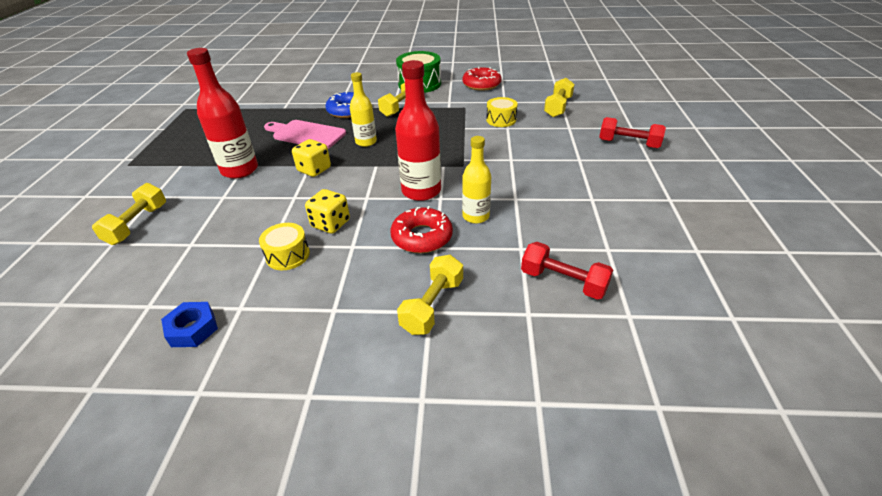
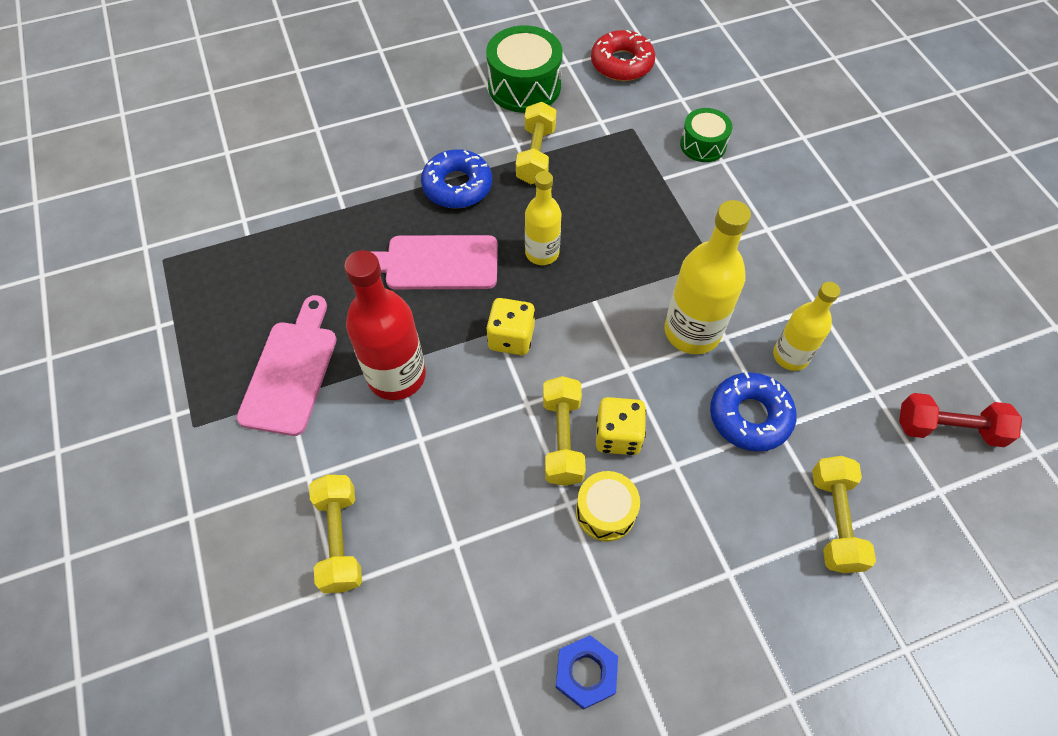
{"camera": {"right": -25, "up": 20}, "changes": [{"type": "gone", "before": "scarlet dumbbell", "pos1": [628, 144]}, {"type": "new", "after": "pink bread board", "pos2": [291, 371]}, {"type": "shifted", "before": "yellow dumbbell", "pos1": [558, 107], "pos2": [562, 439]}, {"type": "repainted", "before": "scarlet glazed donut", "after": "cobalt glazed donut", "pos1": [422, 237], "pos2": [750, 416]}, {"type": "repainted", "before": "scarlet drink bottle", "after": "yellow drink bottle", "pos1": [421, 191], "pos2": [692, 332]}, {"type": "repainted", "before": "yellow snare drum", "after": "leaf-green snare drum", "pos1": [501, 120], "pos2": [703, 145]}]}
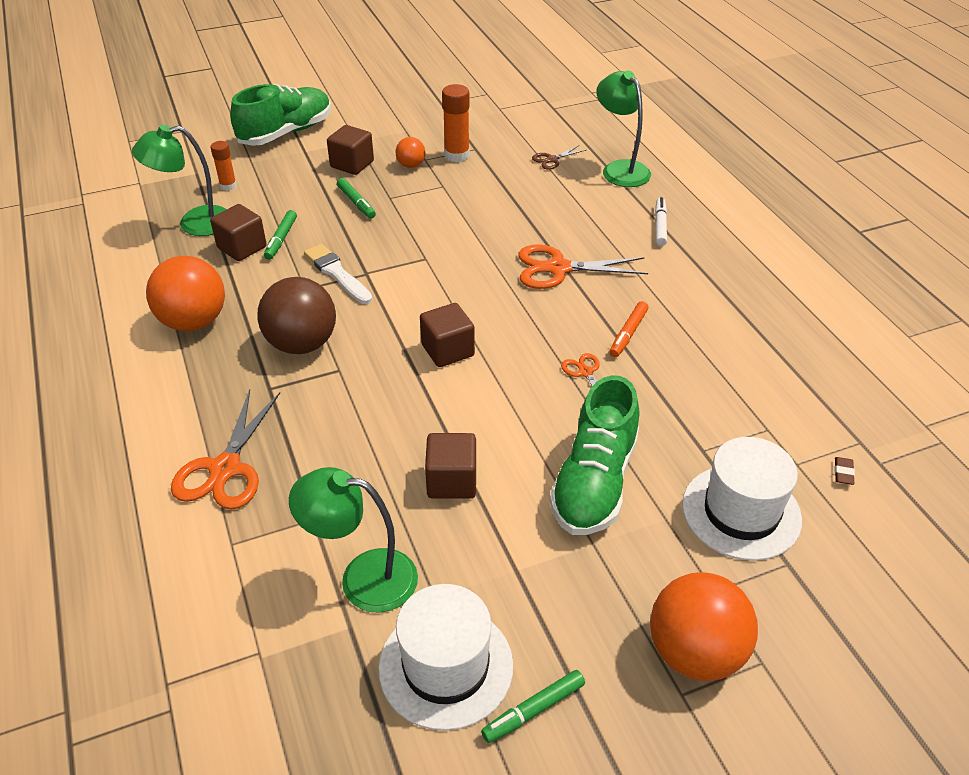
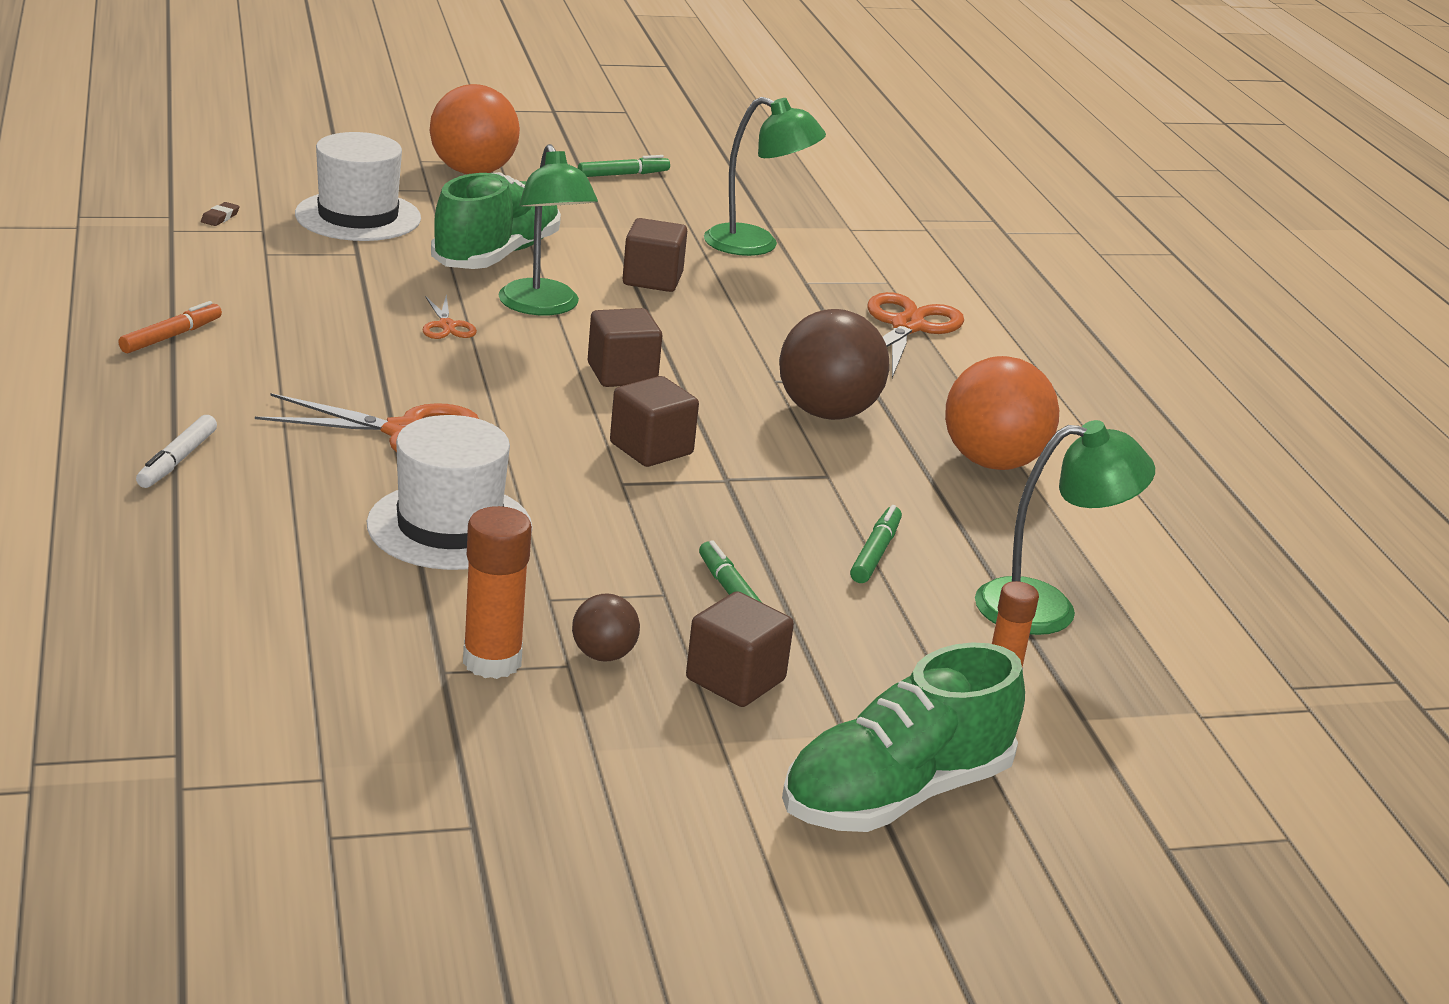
{"camera": {"right": -175, "up": -15}, "changes": [{"type": "gone", "before": "pure white paint brush", "pos1": [337, 273]}, {"type": "gone", "before": "brown scissors", "pos1": [552, 160]}, {"type": "shifted", "before": "brown solid cube", "pos1": [242, 247], "pos2": [651, 449]}, {"type": "shifted", "before": "pure white top hat", "pos1": [446, 666], "pos2": [449, 526]}, {"type": "shifted", "before": "leaf-green reading lamp", "pos1": [620, 169], "pos2": [543, 307]}, {"type": "shifted", "before": "orange-coloured marker pen", "pos1": [628, 334], "pos2": [171, 336]}, {"type": "repainted", "before": "orange-coloured sphere", "after": "brown sphere", "pos1": [411, 165], "pos2": [603, 655]}]}
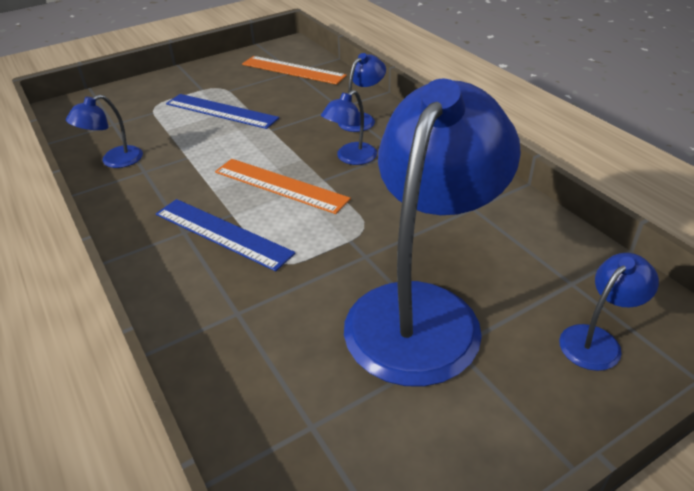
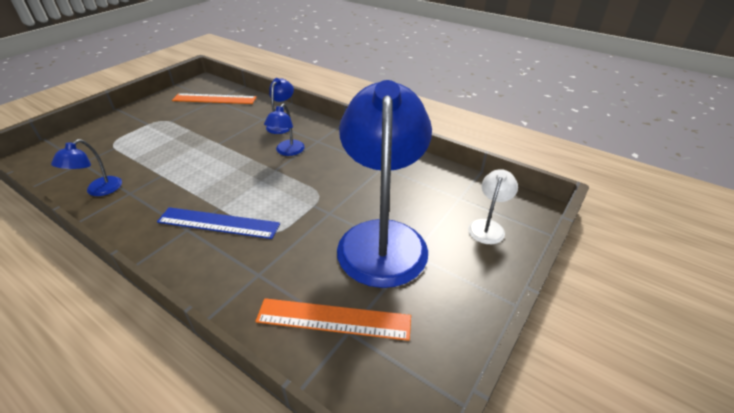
{"camera": {"right": -25, "up": 0}, "changes": [{"type": "gone", "before": "cobalt straightedge", "pos1": [221, 111]}, {"type": "shifted", "before": "orange-coloured straightedge", "pos1": [280, 185], "pos2": [333, 319]}, {"type": "repainted", "before": "cobalt reading lamp", "after": "pure white reading lamp", "pos1": [597, 340], "pos2": [488, 226]}]}
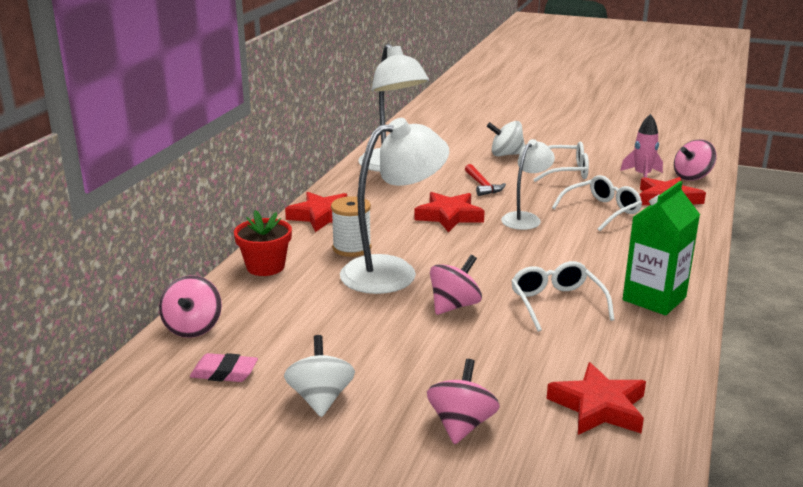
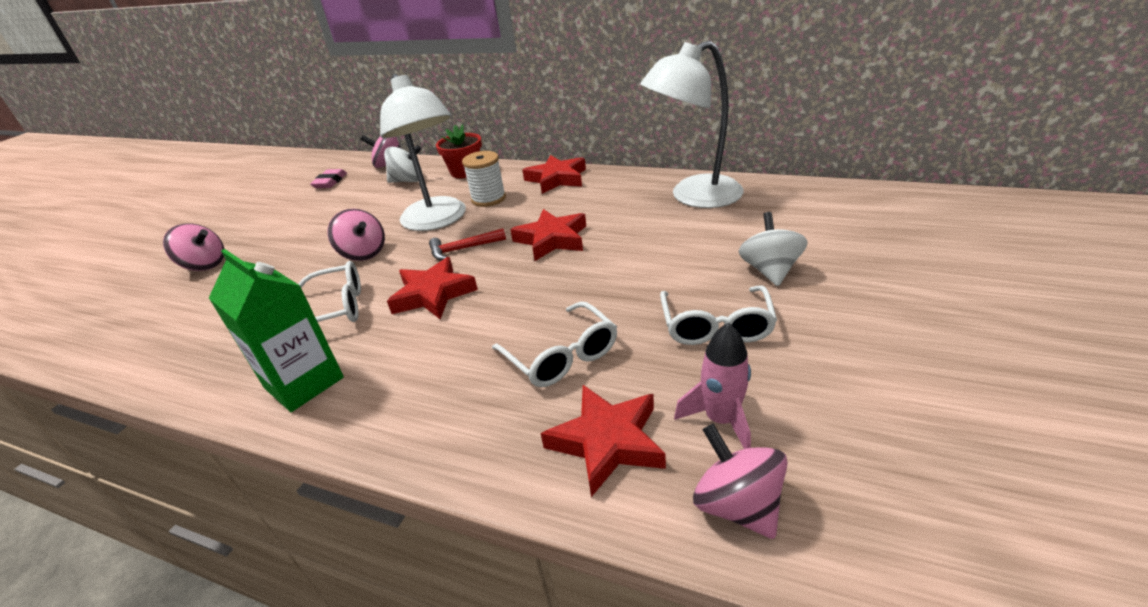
{"camera": {"right": 95, "up": 10}, "changes": [{"type": "gone", "before": "pure white reading lamp", "pos1": [525, 218]}, {"type": "shifted", "before": "pure white toy top", "pos1": [320, 398], "pos2": [408, 181]}, {"type": "shifted", "before": "scarlet hammer", "pos1": [482, 185], "pos2": [463, 249]}, {"type": "shifted", "before": "scarlet star", "pos1": [599, 407], "pos2": [433, 294]}]}
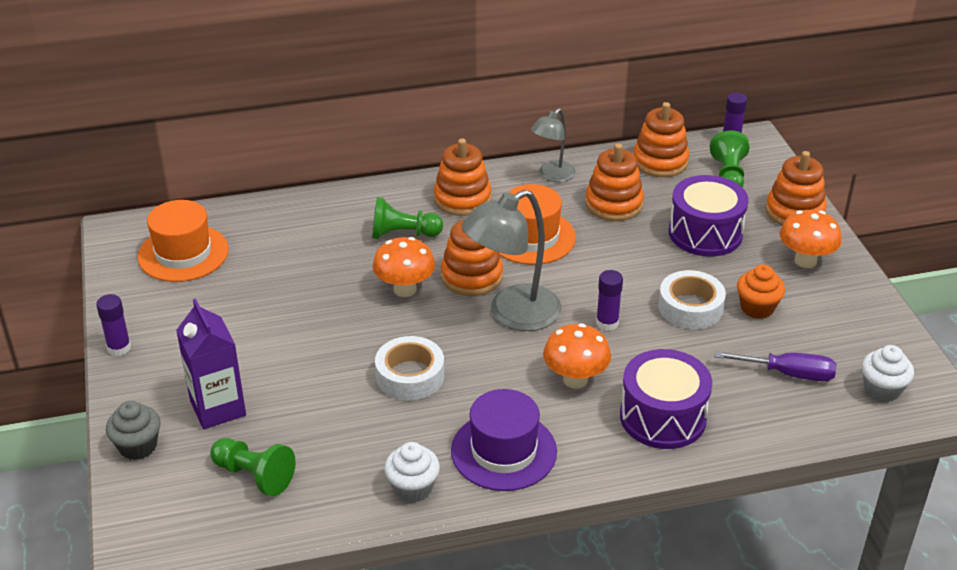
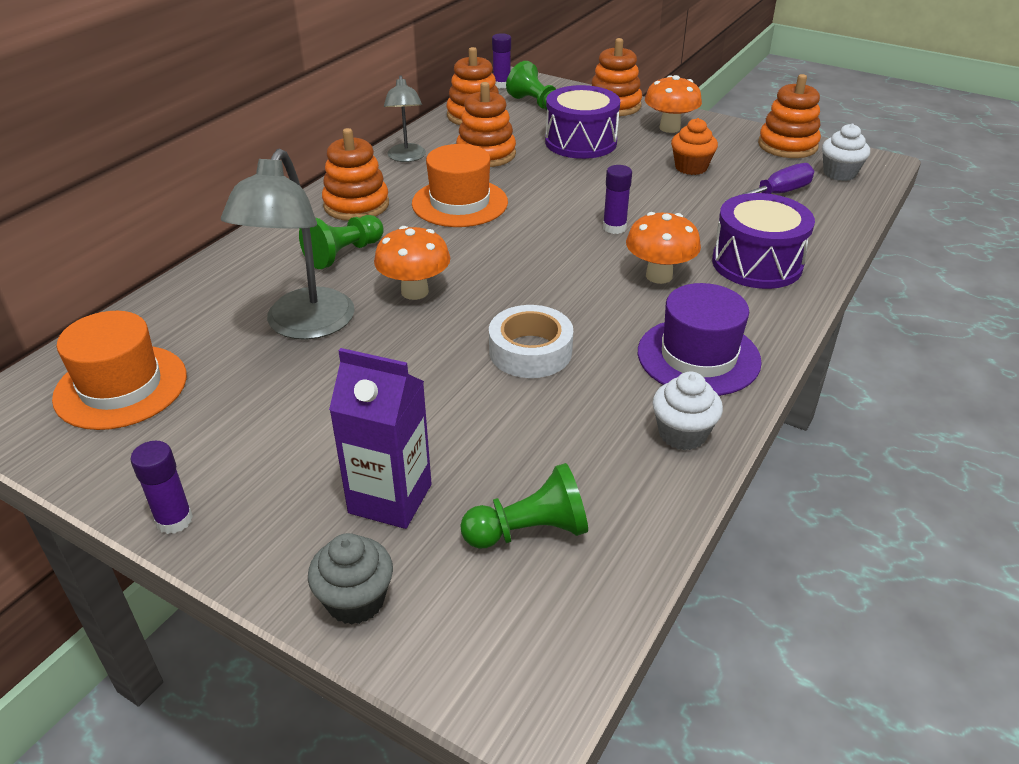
{"camera": {"right": -45, "up": 0}, "changes": [{"type": "gone", "before": "pure white tape", "pos1": [690, 307]}, {"type": "shifted", "before": "orange-coloured stacking rings", "pos1": [471, 276], "pos2": [787, 145]}, {"type": "shifted", "before": "grey reading lamp", "pos1": [512, 314], "pos2": [303, 326]}]}
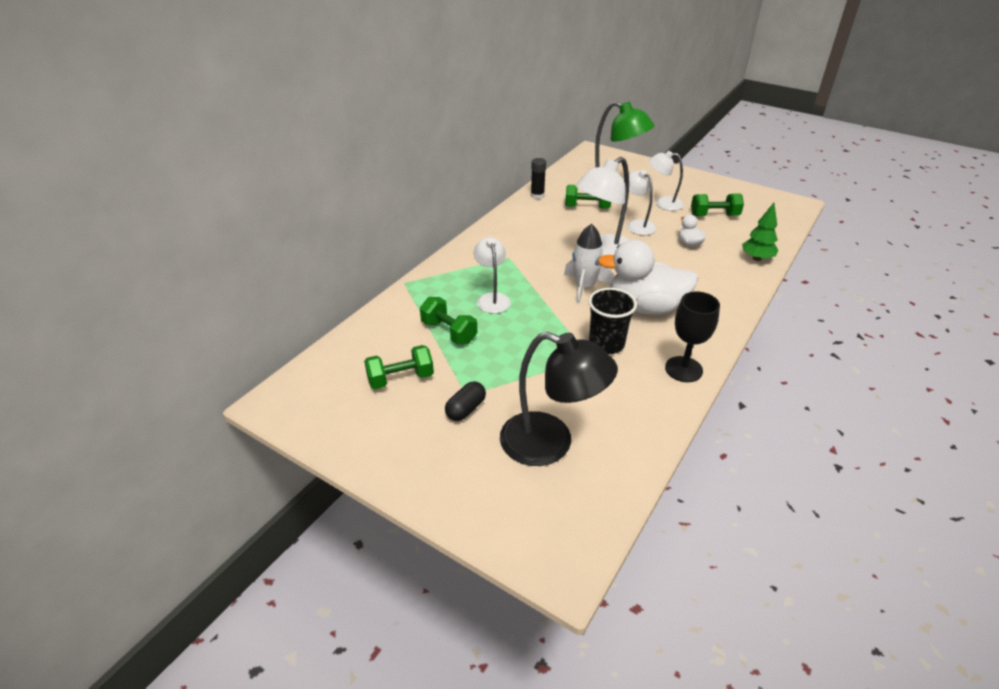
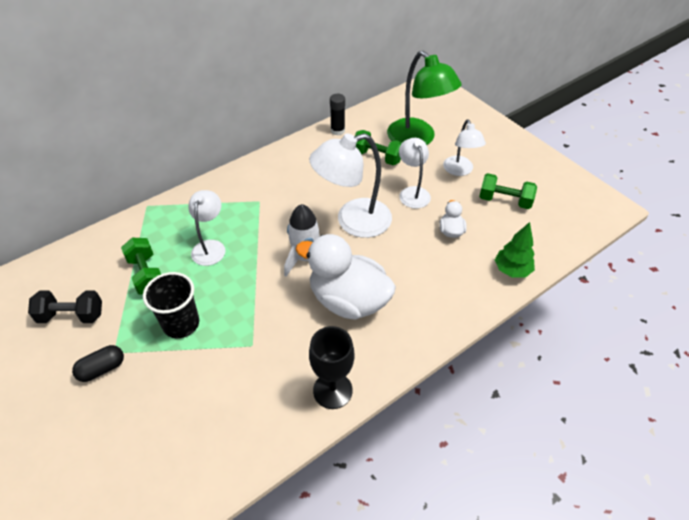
{"camera": {"right": 20, "up": 10}, "changes": [{"type": "gone", "before": "jet-black reading lamp", "pos1": [550, 444]}, {"type": "shifted", "before": "jet-black tumbler", "pos1": [606, 344], "pos2": [181, 324]}, {"type": "repainted", "before": "leaf-green dumbbell", "after": "jet-black dumbbell", "pos1": [400, 379], "pos2": [71, 315]}, {"type": "rotated", "before": "pure white reading lamp", "pos1": [663, 203], "pos2": [460, 170], "turn": -135}]}
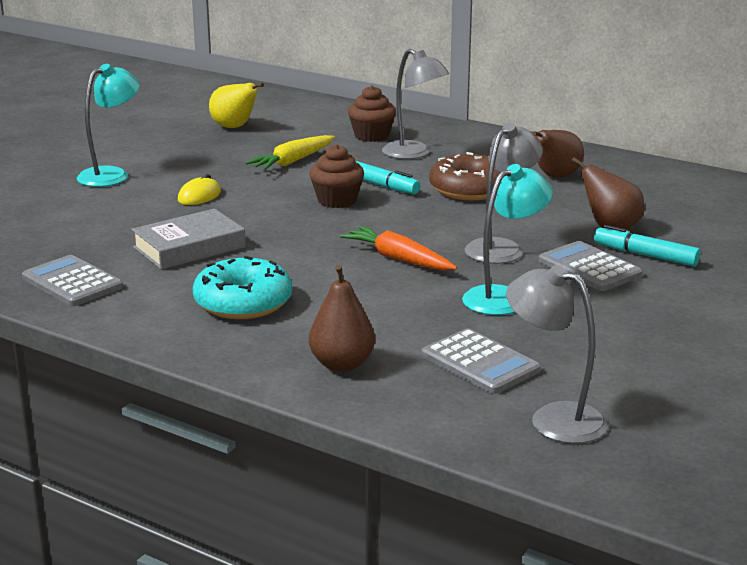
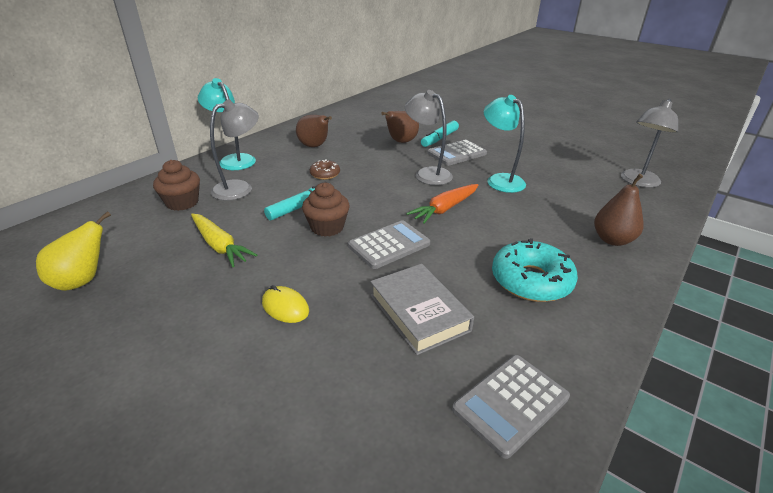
{"camera": {"right": -85, "up": 10}, "changes": [{"type": "shifted", "before": "aqua reading lamp", "pos1": [111, 174], "pos2": [233, 160]}, {"type": "shifted", "before": "grey calculator", "pos1": [480, 363], "pos2": [389, 245]}, {"type": "scaled", "before": "brown glazed donut", "pos1": [469, 189], "pos2": [325, 174], "scale": 0.52}]}
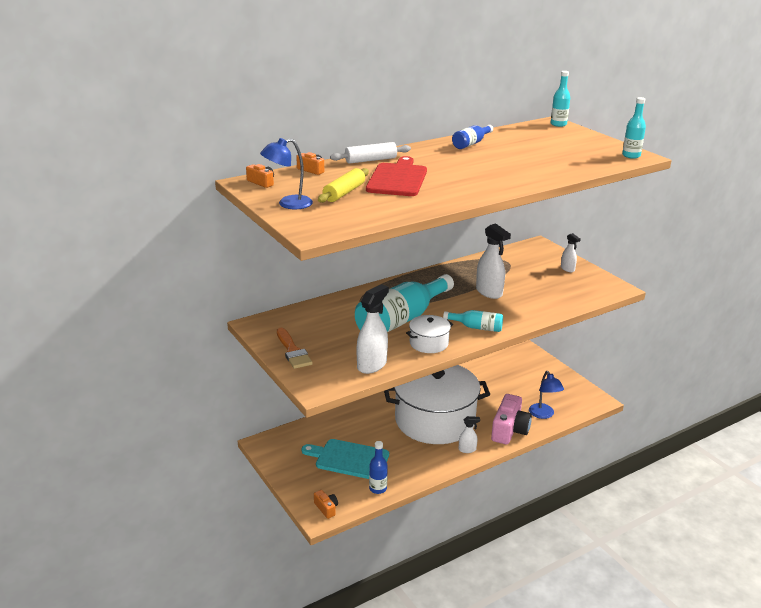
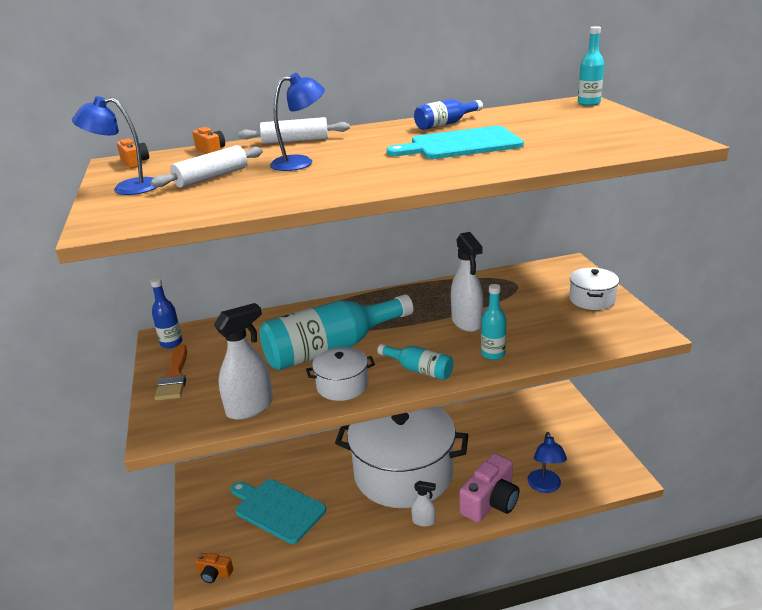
{"camera": {"right": 20, "up": 0}, "changes": [{"type": "new", "after": "aqua bread board", "pos2": [460, 144]}, {"type": "shifted", "before": "cobalt drink bottle", "pos1": [378, 488], "pos2": [171, 343]}, {"type": "shifted", "before": "aqua drink bottle", "pos1": [631, 156], "pos2": [493, 354]}, {"type": "swapped", "before": "scarlet bread board", "after": "cobalt reading lamp", "pos1": [398, 179], "pos2": [300, 162]}, {"type": "swapped", "before": "pure white spray bottle", "after": "pure white cooking pot", "pos1": [567, 269], "pos2": [592, 299]}, {"type": "repainted", "before": "yellow rolling pin", "after": "pure white rolling pin", "pos1": [344, 193], "pos2": [211, 177]}, {"type": "rotated", "before": "orange-coloured compact camera", "pos1": [326, 508], "pos2": [214, 573], "turn": 120}]}
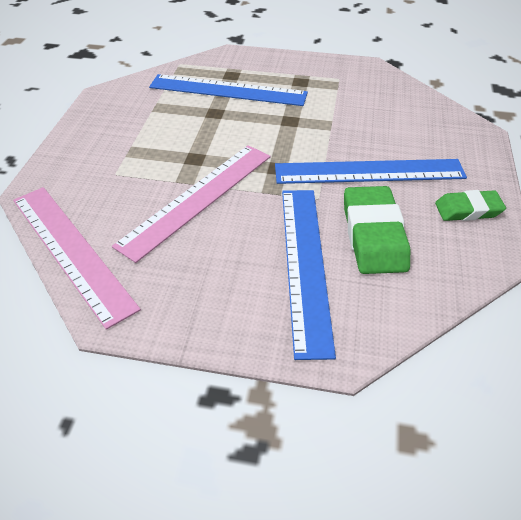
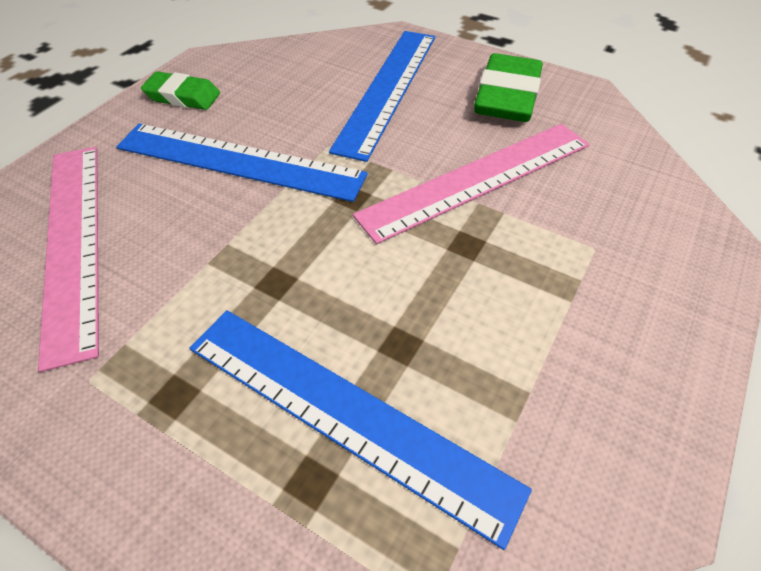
{"camera": {"right": -160, "up": 5}, "changes": [{"type": "shifted", "before": "pink straightedge", "pos1": [71, 250], "pos2": [72, 242]}, {"type": "shifted", "before": "leaf-green pencil eraser", "pos1": [374, 235], "pos2": [507, 96]}]}
